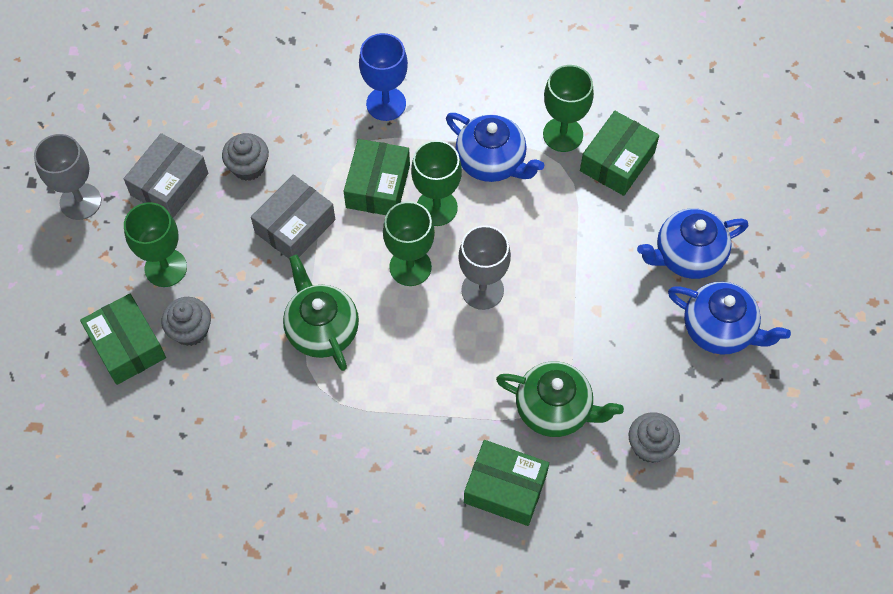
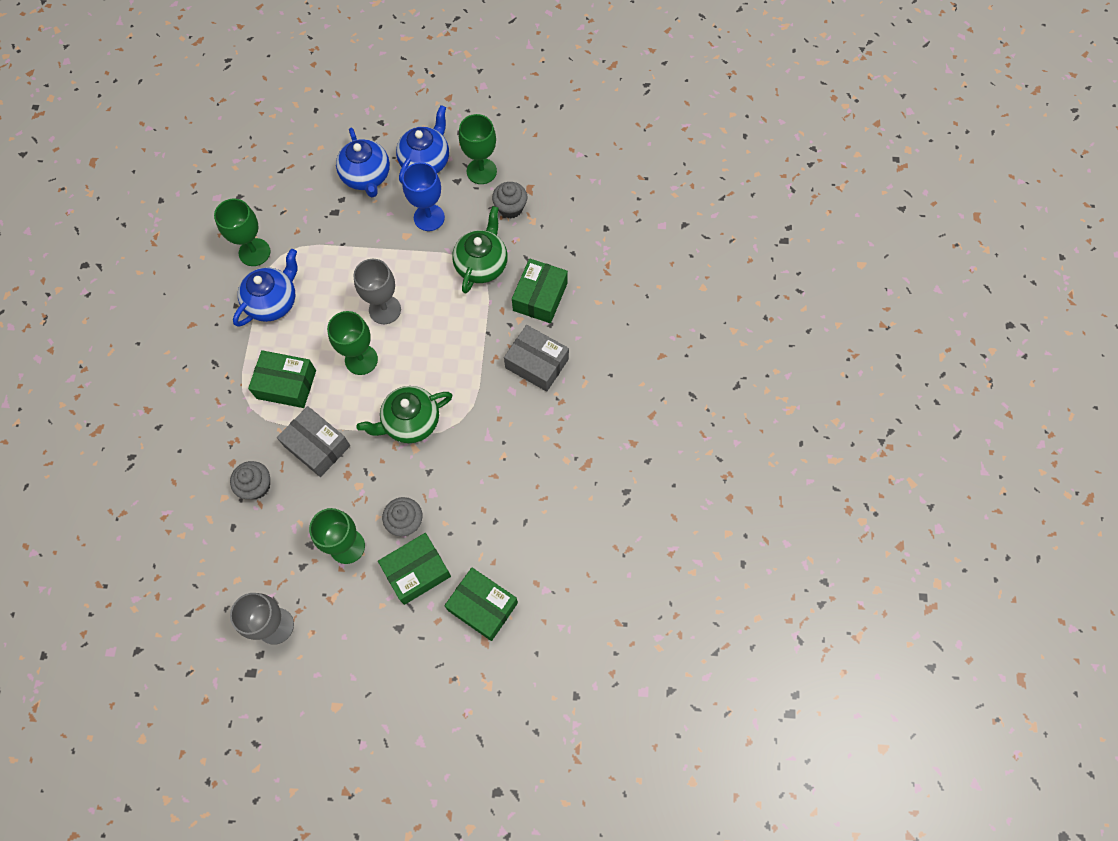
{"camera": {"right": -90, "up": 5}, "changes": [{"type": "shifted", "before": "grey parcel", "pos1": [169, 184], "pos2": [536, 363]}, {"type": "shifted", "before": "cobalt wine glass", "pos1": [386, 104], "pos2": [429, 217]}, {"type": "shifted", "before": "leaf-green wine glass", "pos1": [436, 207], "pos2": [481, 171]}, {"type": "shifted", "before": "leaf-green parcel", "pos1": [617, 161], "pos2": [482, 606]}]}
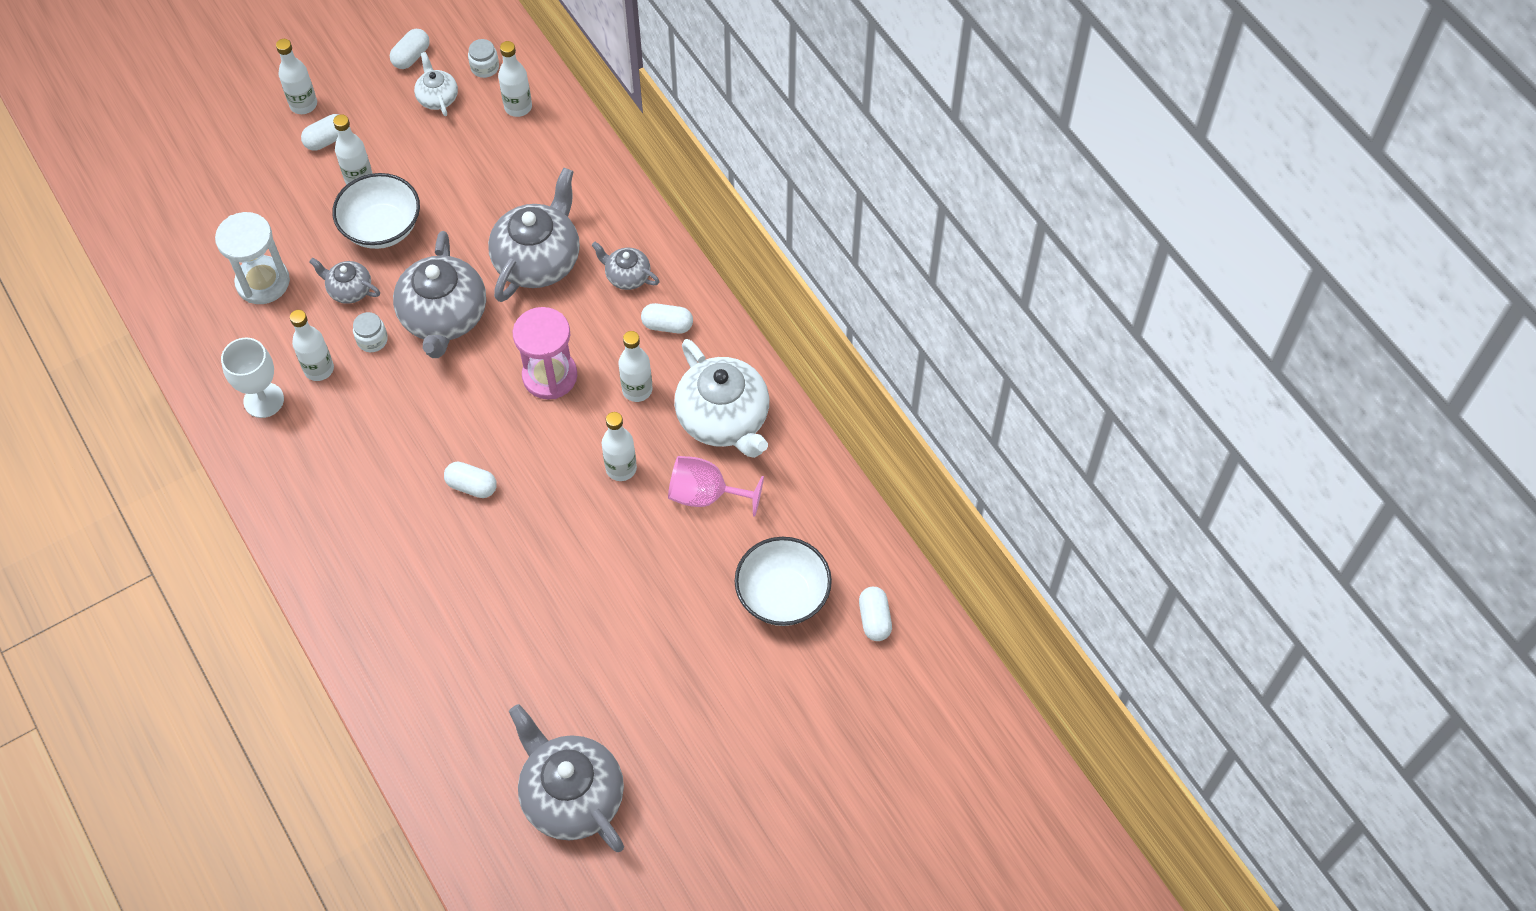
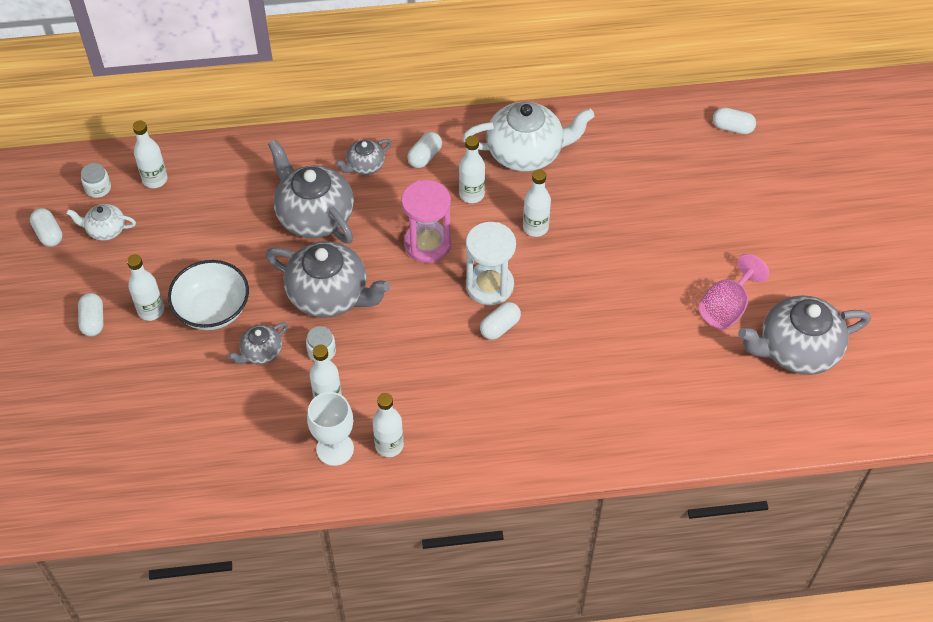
{"camera": {"right": -65, "up": -5}, "changes": [{"type": "gone", "before": "pure white deep dish", "pos1": [782, 595]}, {"type": "shifted", "before": "pure white sandglass", "pos1": [263, 282], "pos2": [489, 285]}, {"type": "shifted", "before": "pure white drink bottle", "pos1": [303, 105], "pos2": [389, 445]}, {"type": "shifted", "before": "pink wine glass", "pos1": [706, 495], "pos2": [726, 308]}]}
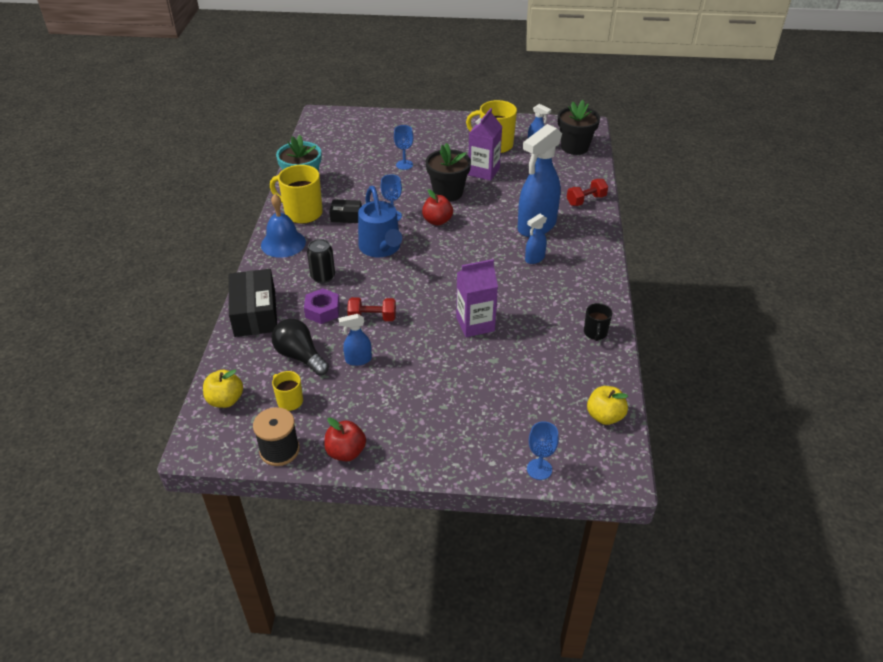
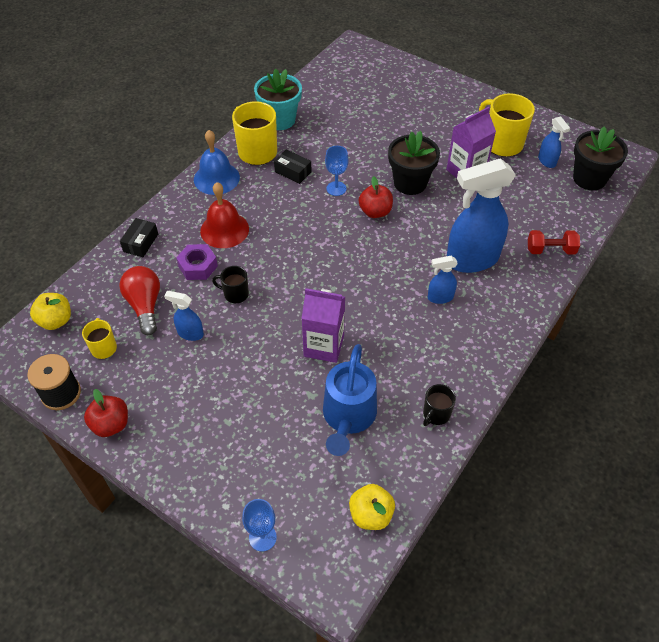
{"camera": {"right": 30, "up": 10}, "changes": [{"type": "gone", "before": "cobalt wine glass", "pos1": [404, 165]}, {"type": "shifted", "before": "cobalt watering can", "pos1": [381, 248], "pos2": [348, 418]}, {"type": "swapped", "before": "jet-black tin", "after": "scarlet school bell", "pos1": [323, 277], "pos2": [224, 230]}, {"type": "swapped", "before": "scarlet dumbbell", "after": "jet-black tea mug", "pos1": [372, 318], "pos2": [235, 294]}, {"type": "repainted", "before": "jet-black bulb", "after": "scarlet bulb", "pos1": [300, 356], "pos2": [145, 305]}, {"type": "scaled", "before": "jet-black parcel", "pos1": [255, 313], "pos2": [141, 243], "scale": 0.53}]}
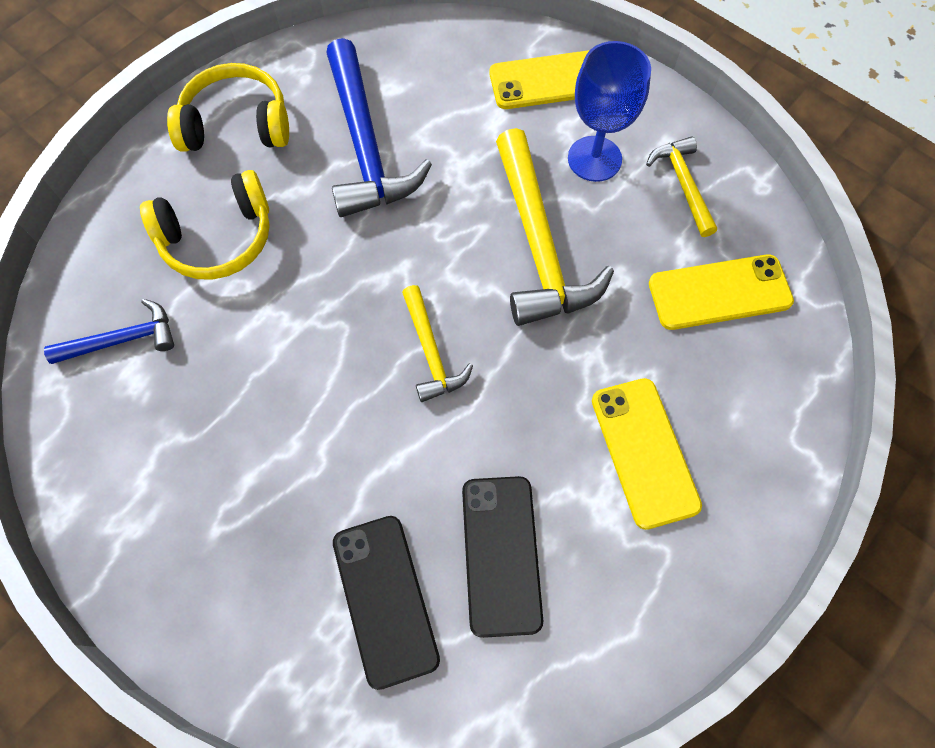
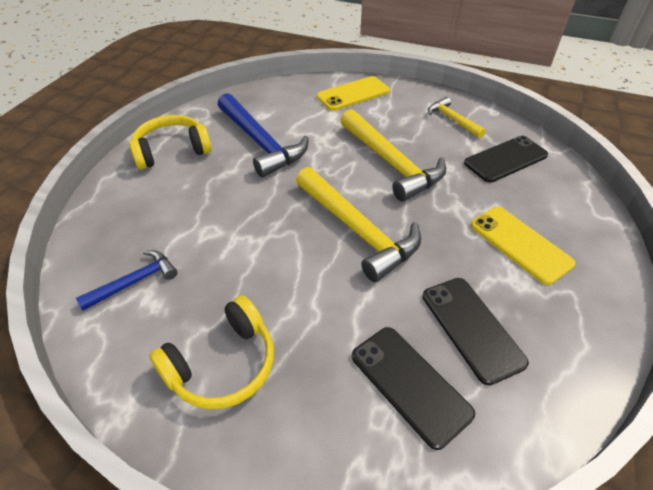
{"camera": {"right": -20, "up": -20}, "changes": [{"type": "gone", "before": "cobalt wine glass", "pos1": [594, 159]}, {"type": "shifted", "before": "yellow headphones", "pos1": [218, 238], "pos2": [222, 364]}, {"type": "repainted", "before": "yellow phone", "after": "jet-black phone", "pos1": [719, 293], "pos2": [505, 159]}, {"type": "scaled", "before": "yellow hammer", "pos1": [431, 352], "pos2": [358, 230], "scale": 1.85}]}
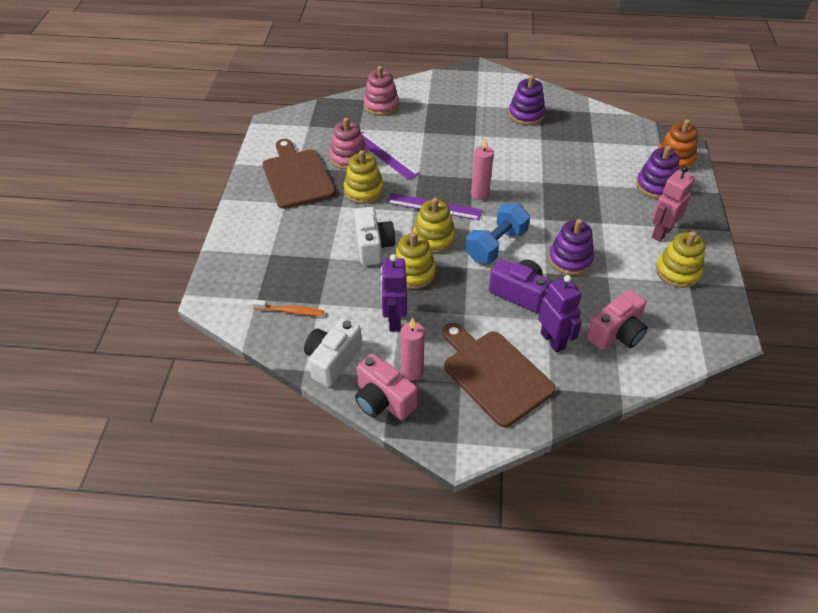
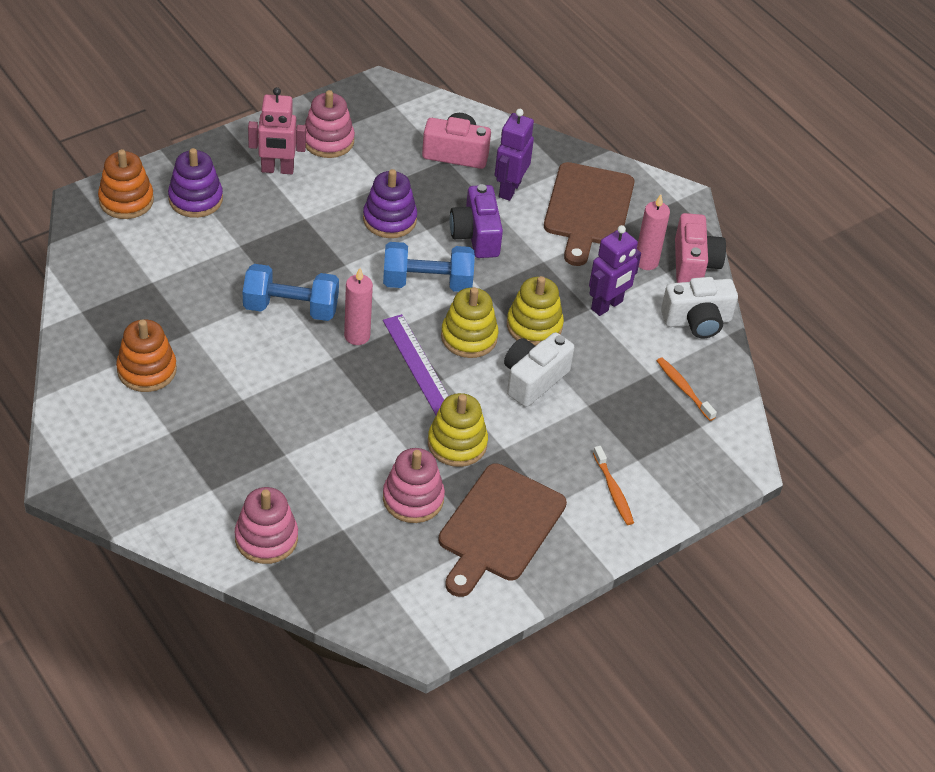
{"camera": {"right": -135, "up": 0}, "changes": [{"type": "gone", "before": "purple straightedge", "pos1": [385, 155]}, {"type": "new", "after": "cobalt dumbbell", "pos2": [291, 308]}, {"type": "new", "after": "orange-coloured dental brush", "pos2": [613, 490]}, {"type": "repainted", "before": "purple stacking rings", "after": "orange-coloured stacking rings", "pos1": [526, 115], "pos2": [147, 370]}, {"type": "repainted", "before": "yellow stacking rings", "after": "pink stacking rings", "pos1": [677, 272], "pos2": [328, 141]}]}
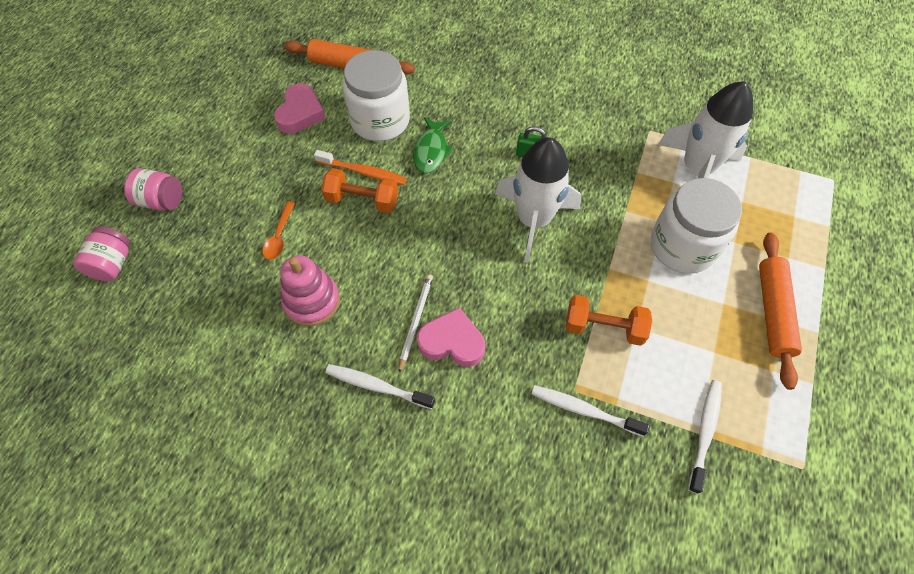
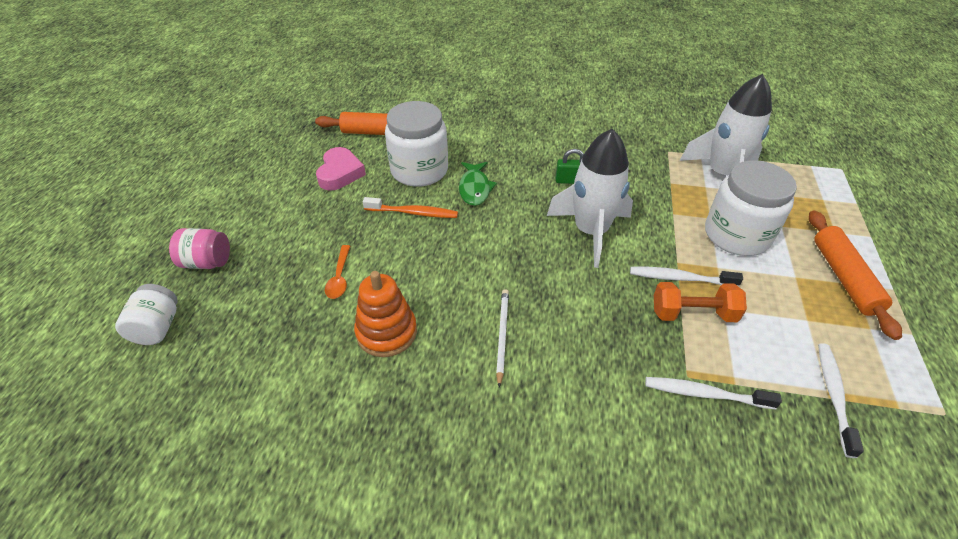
{"camera": {"right": -10, "up": -15}, "changes": [{"type": "gone", "before": "orange-coloured dumbbell", "pos1": [362, 200]}, {"type": "gone", "before": "pink love heart", "pos1": [452, 342]}, {"type": "shifted", "before": "pure white dental brush", "pos1": [377, 386], "pos2": [680, 278]}, {"type": "repainted", "before": "pink preserve jar", "after": "pure white preserve jar", "pos1": [112, 264], "pos2": [157, 327]}, {"type": "repainted", "before": "pink stacking rings", "after": "orange-coloured stacking rings", "pos1": [312, 301], "pos2": [386, 332]}]}
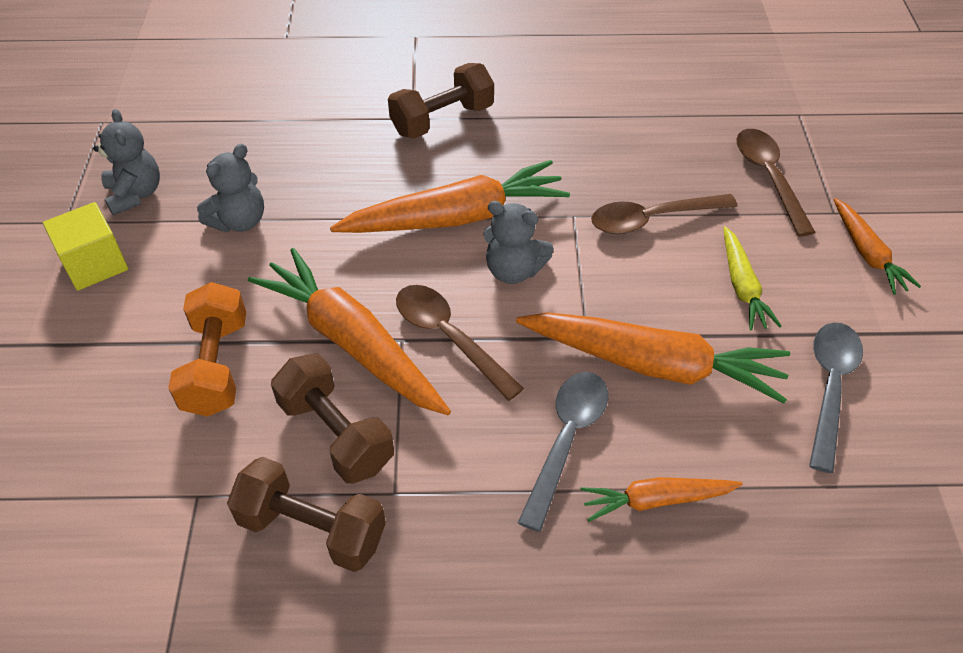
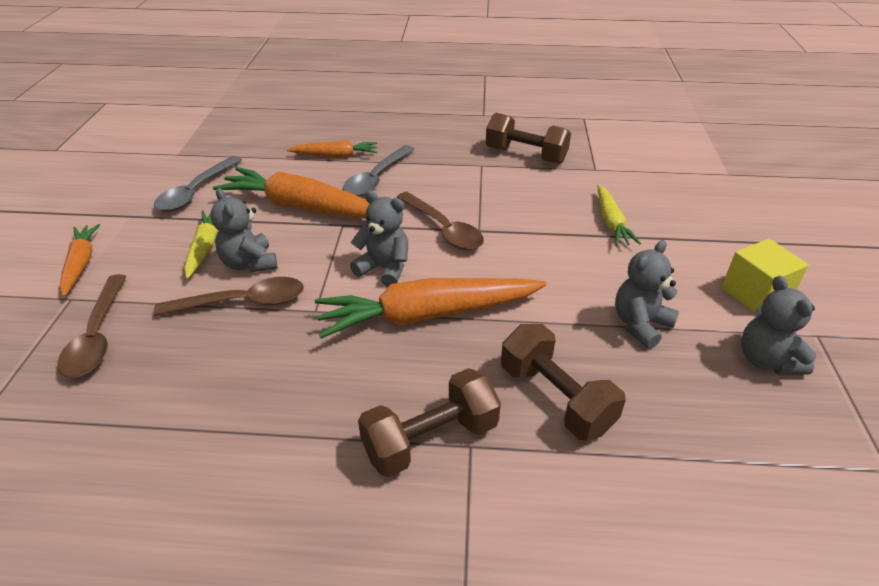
{"camera": {"right": -175, "up": -10}, "changes": [{"type": "gone", "before": "orange-coloured carrot", "pos1": [352, 342]}, {"type": "new", "after": "grey teddy bear", "pos2": [249, 263]}, {"type": "shifted", "before": "brown dumbbell", "pos1": [336, 434], "pos2": [555, 398]}, {"type": "swapped", "before": "orange-coloured dumbbell", "after": "yellow carrot", "pos1": [216, 366], "pos2": [611, 222]}]}
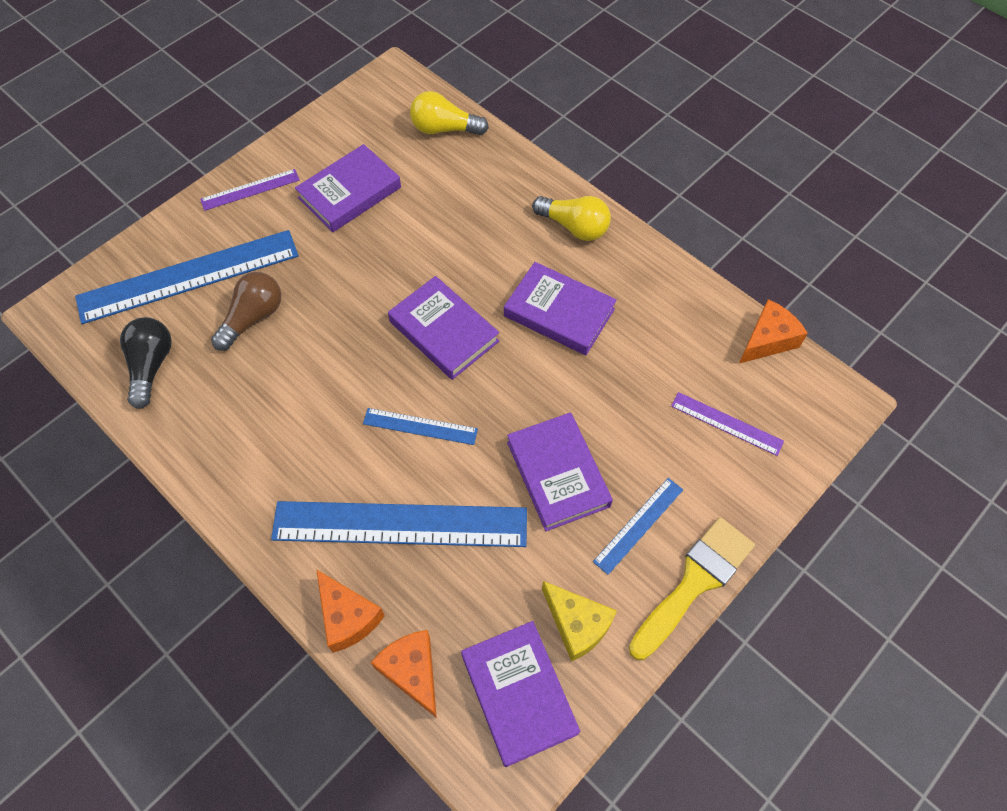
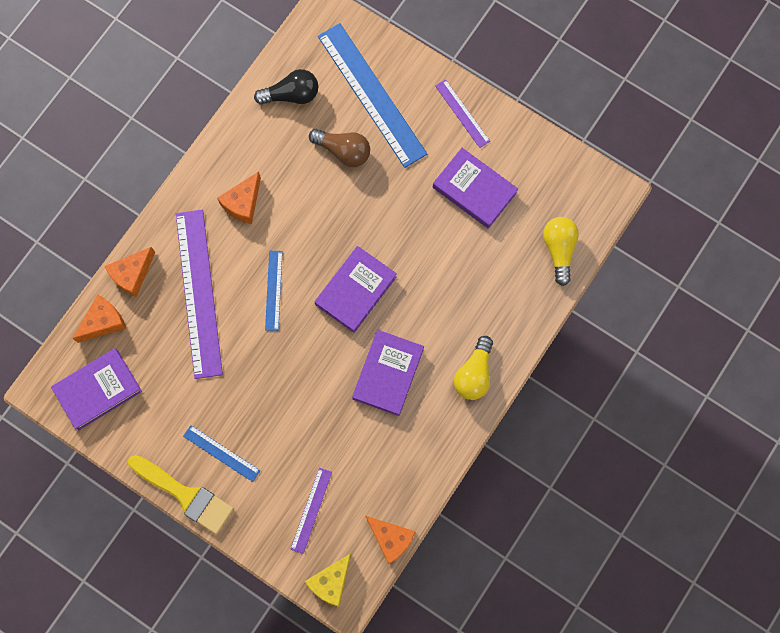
{"camera": {"right": 80, "up": 15}, "changes": [{"type": "gone", "before": "purple hardcover", "pos1": [558, 474]}, {"type": "new", "after": "orange-coloured piece of cheese", "pos2": [243, 203]}, {"type": "shifted", "before": "yellow piece of cheese", "pos1": [577, 624], "pos2": [331, 581]}, {"type": "repainted", "before": "cobalt straightedge", "after": "purple straightedge", "pos1": [400, 523], "pos2": [199, 293]}]}
